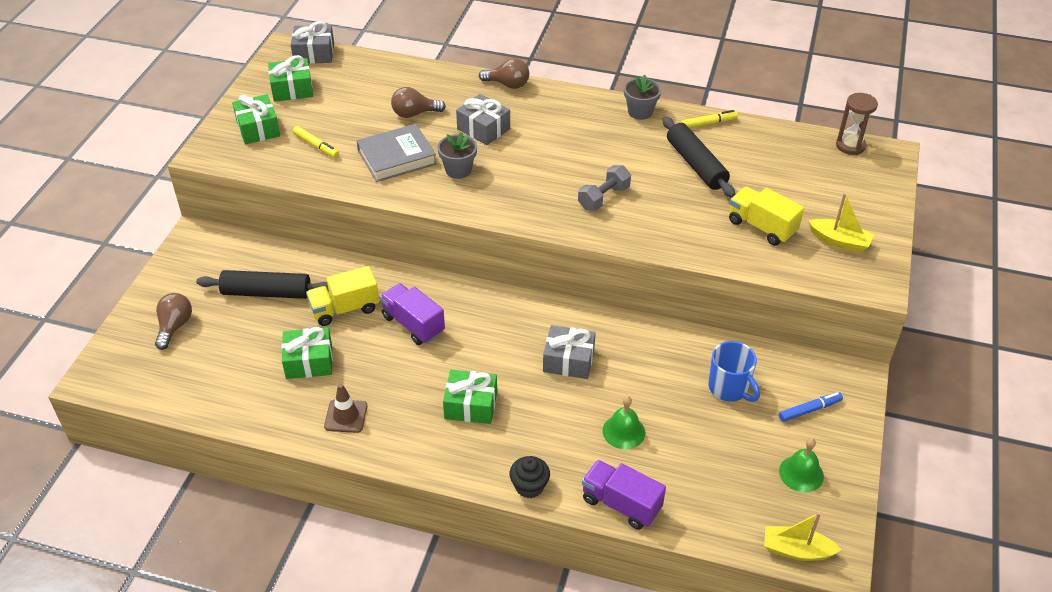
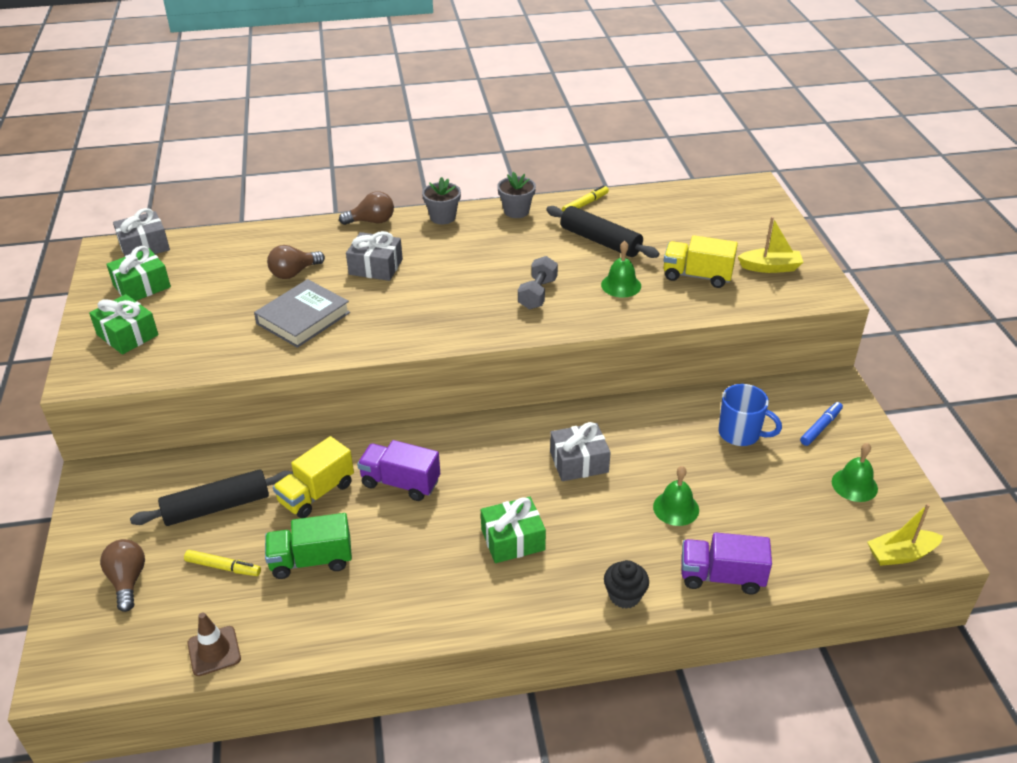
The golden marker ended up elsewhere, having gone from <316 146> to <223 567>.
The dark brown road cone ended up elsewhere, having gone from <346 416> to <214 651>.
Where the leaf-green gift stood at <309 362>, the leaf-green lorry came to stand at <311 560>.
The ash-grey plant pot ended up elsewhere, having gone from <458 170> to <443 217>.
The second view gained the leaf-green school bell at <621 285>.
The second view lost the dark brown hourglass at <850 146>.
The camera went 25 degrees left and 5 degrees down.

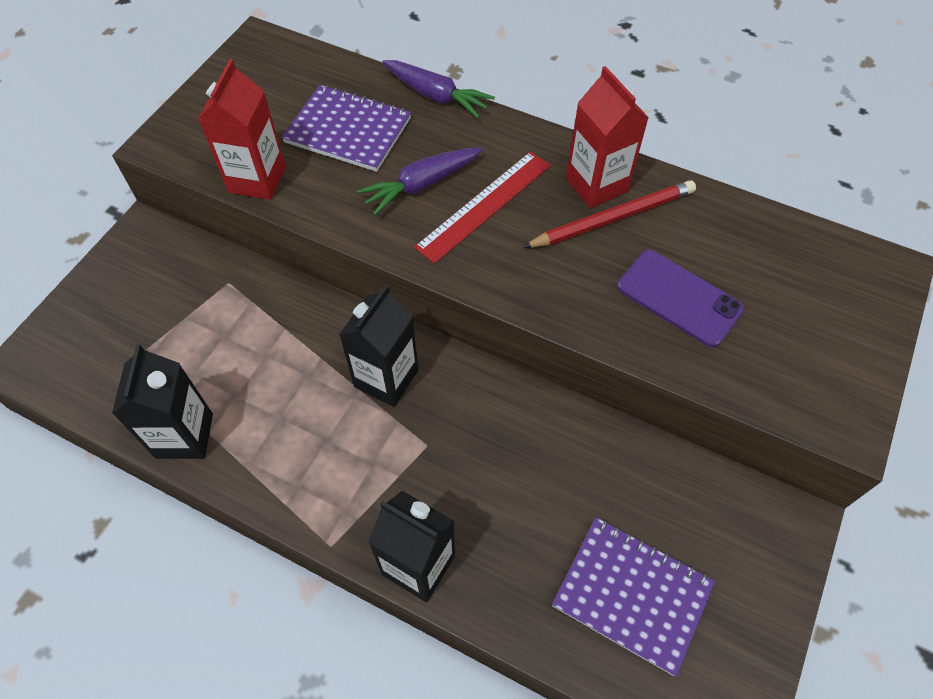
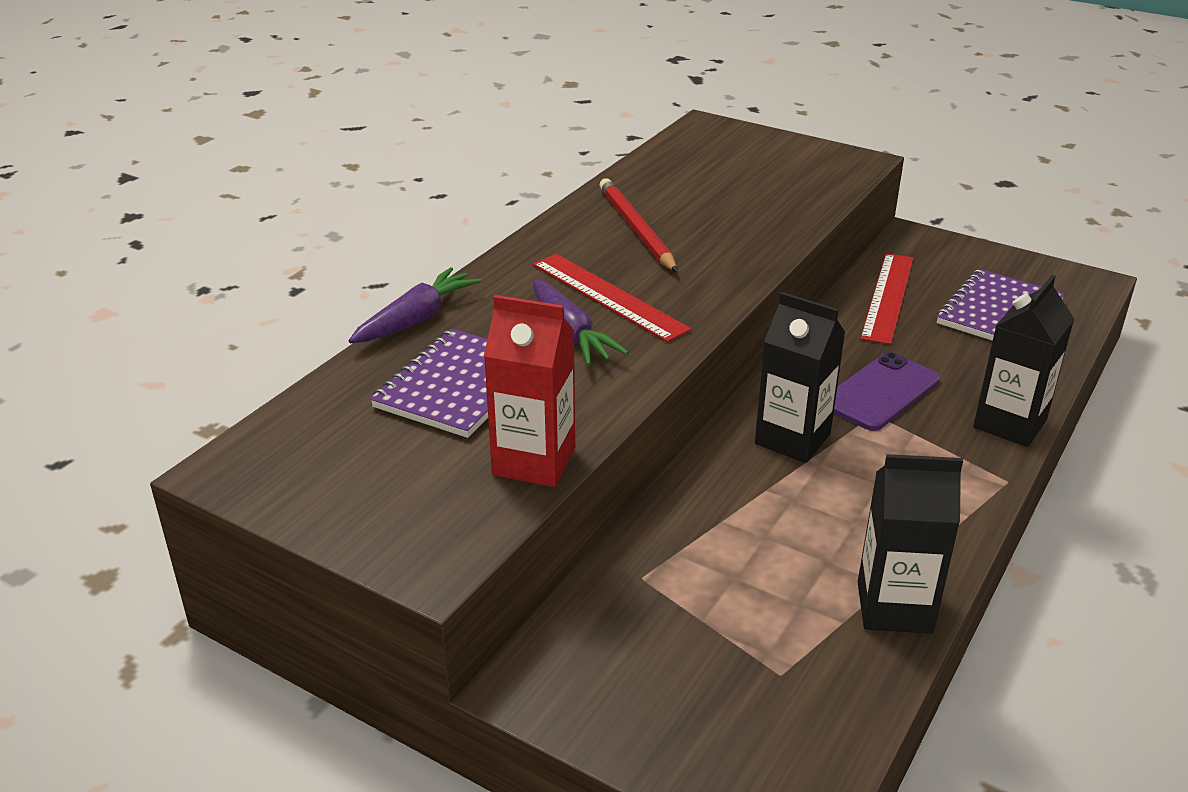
The purple phone ended up elsewhere, having gone from <679 298> to <881 392>.
The second view gained the scarlet ruler at <887 297>.
The second view lost the scarlet juice carton at <596 185>.
The camera went 85 degrees left and 25 degrees down.

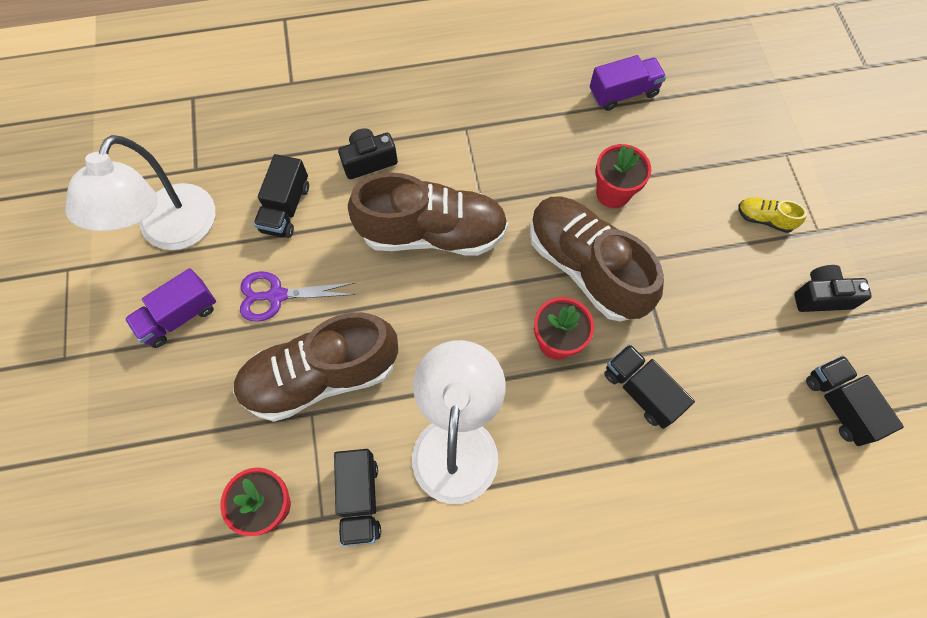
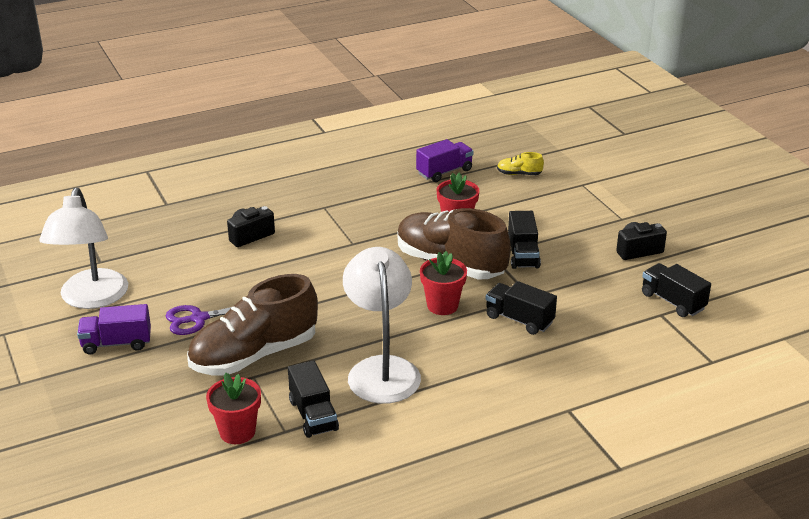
The purple lorry at <179 316> ended up facing another way, 45 degrees clockwise from before.
The golden shoe ended up elsewhere, having gone from <764 219> to <519 174>.
The ebony lorry ended up elsewhere, having gone from <286 208> to <522 254>.
The second view lost the dark brown shoe at <432 233>.
The camera went 15 degrees left and 35 degrees down.

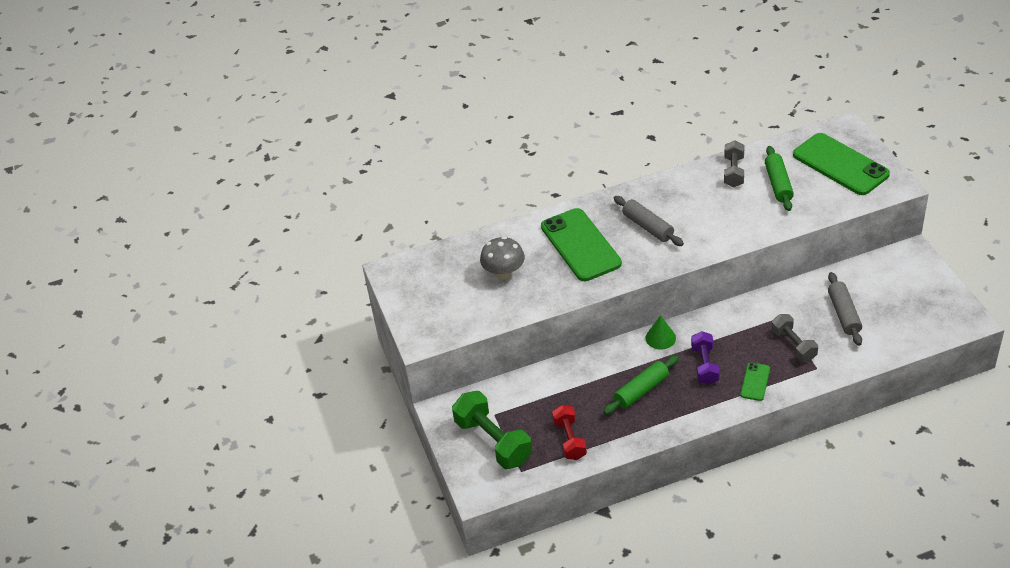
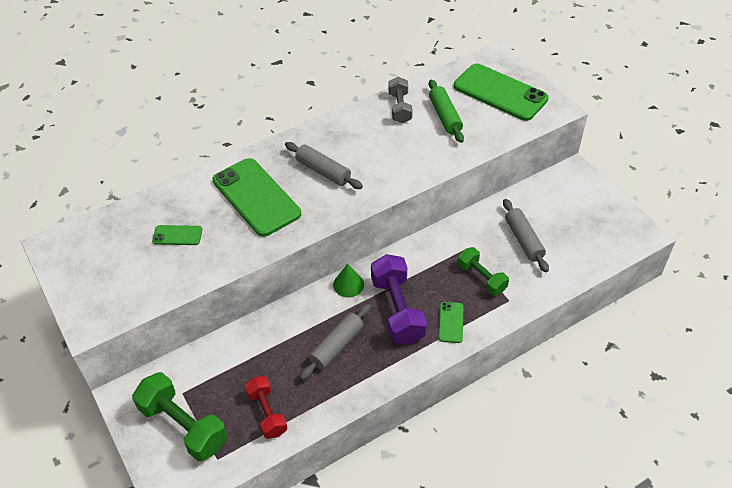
Where the ash-grey toadstool stood at <504 272>, the leaf-green phone came to stand at <177 235>.
What was the leaf-green dough roller at <641 390> turned into the ash-grey dough roller at <337 346>.
The size of the purple hand weight at <705 365> changed by a factor of 1.60.
What was the ash-grey hand weight at <793 345> turned into the leaf-green hand weight at <481 278>.
The camera went 15 degrees left and 5 degrees up.

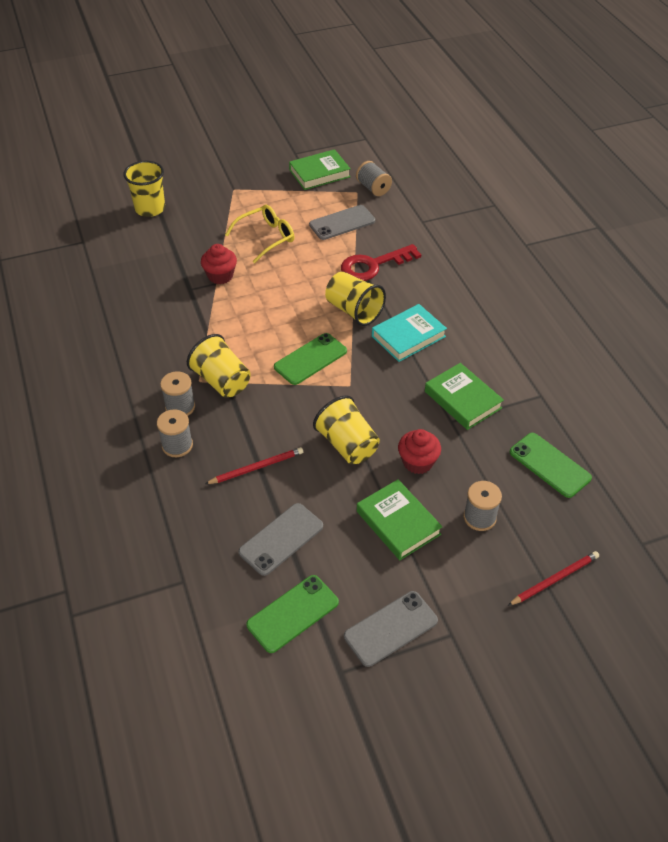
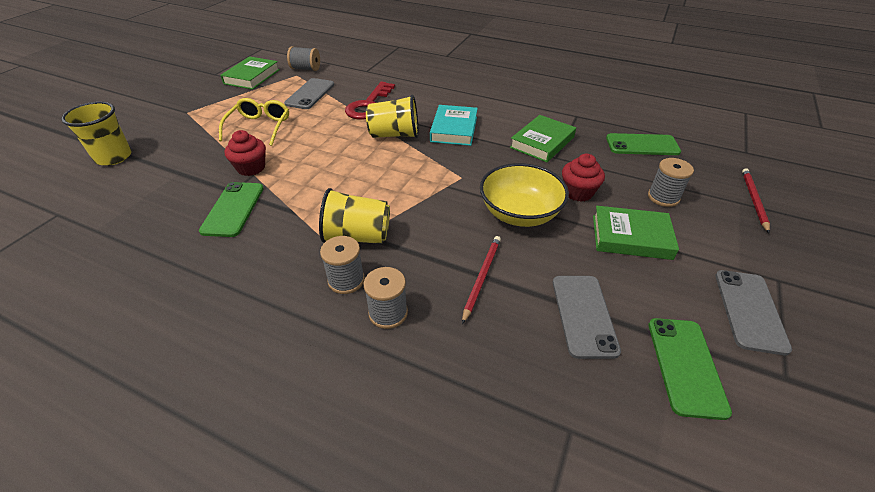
The leaf-green phone ended up elsewhere, having gone from <310 359> to <233 209>.
Where the golden beaker stood at <347 445>, the golden serving bowl came to stand at <519 213>.
The leaf-green book at <462 400> ended up facing another way, 60 degrees counterclockwise from before.
The camera went 45 degrees left and 5 degrees down.

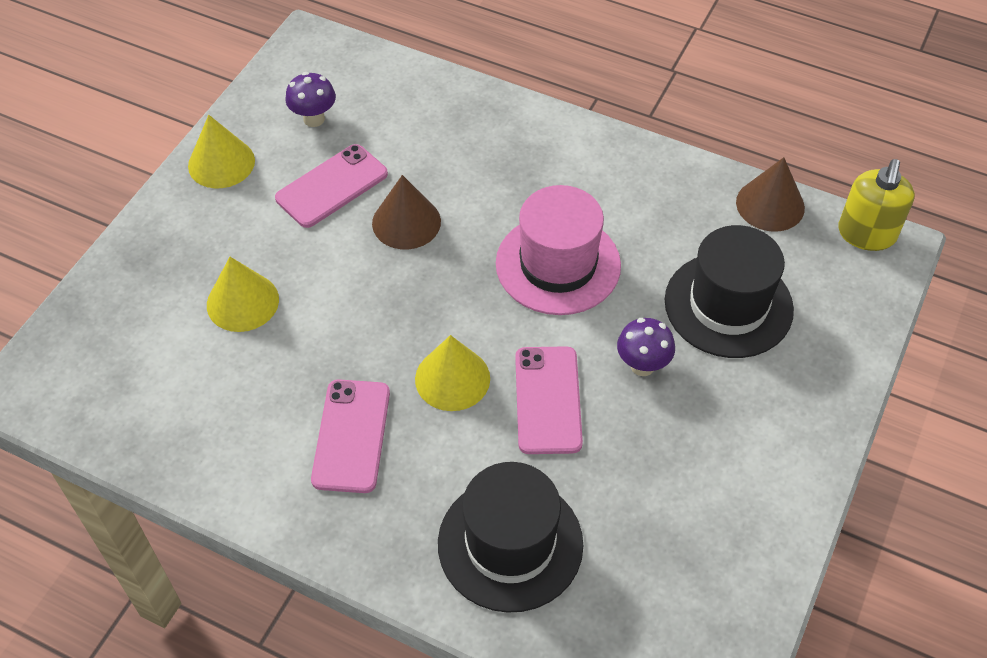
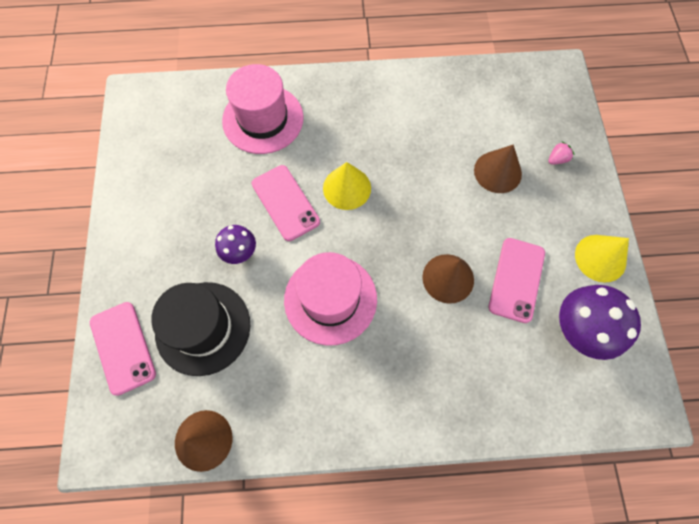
The rose-pink phone ended up elsewhere, having gone from <351 436> to <123 347>.
What was the ebony hat at <510 544> turned into the rose-pink hat at <263 119>.
What was the golden cone shape at <242 302> turned into the dark brown cone shape at <497 172>.
The second view gained the rose-pink strawberry at <557 159>.
The size of the purple toadstool at <314 119> changed by a factor of 1.69.
The second view lost the golden soap dispenser at <866 234>.
The camera went 150 degrees right and 15 degrees up.

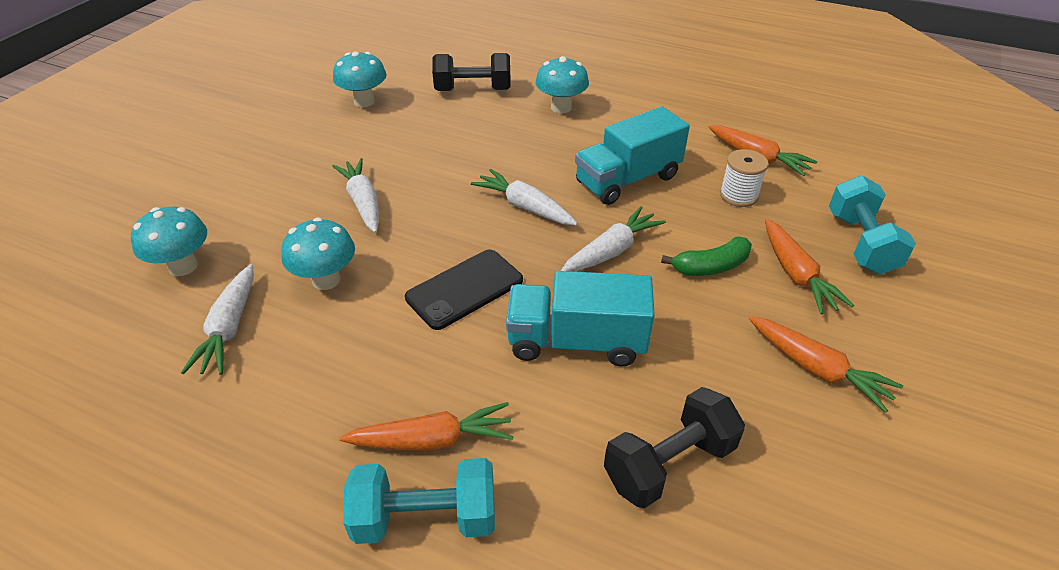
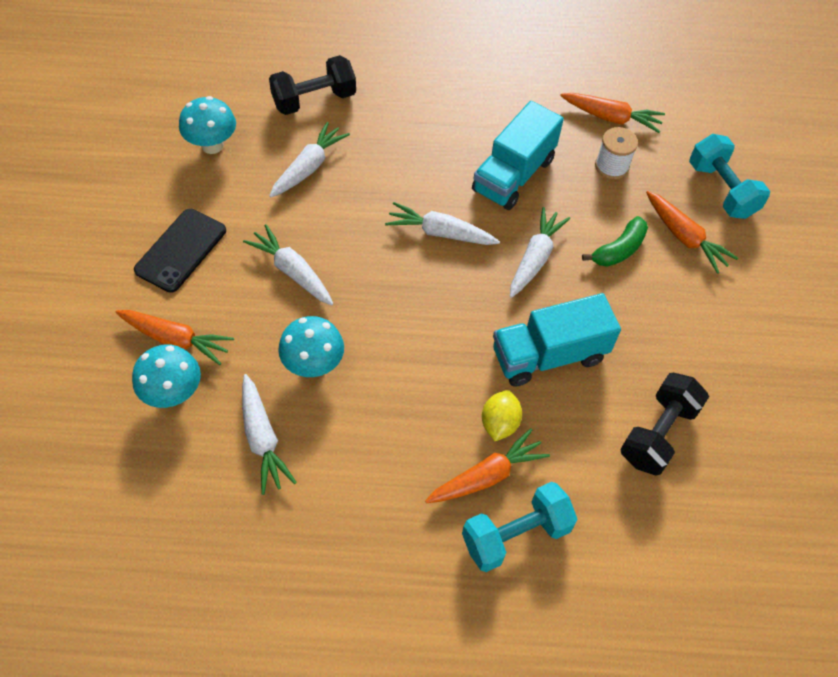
The orange-coloured root vegetable ended up elsewhere, having gone from <817 369> to <176 340>.
The ebony phone ended up elsewhere, having gone from <464 289> to <181 250>.
The second view gained the pure white root vegetable at <309 167>.
The second view gained the golden toy lemon at <499 423>.
The second view lost the teal toadstool at <561 107>.
The camera went 25 degrees left and 15 degrees up.

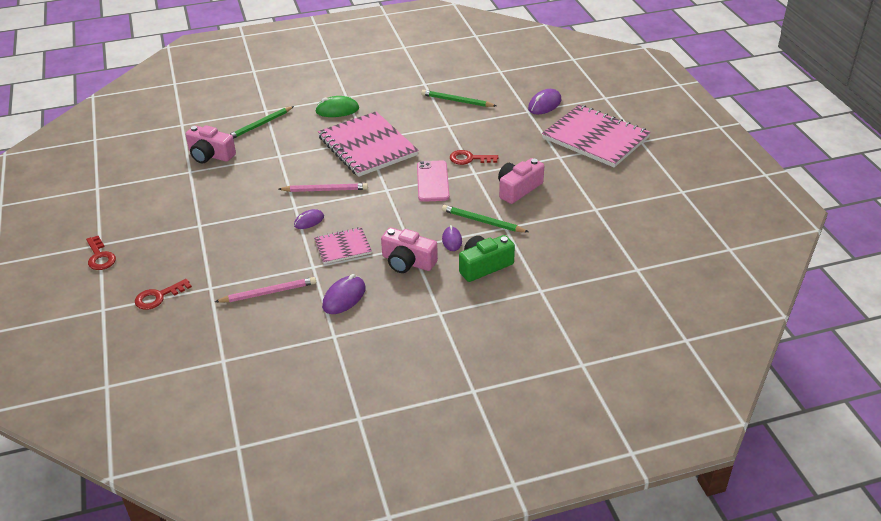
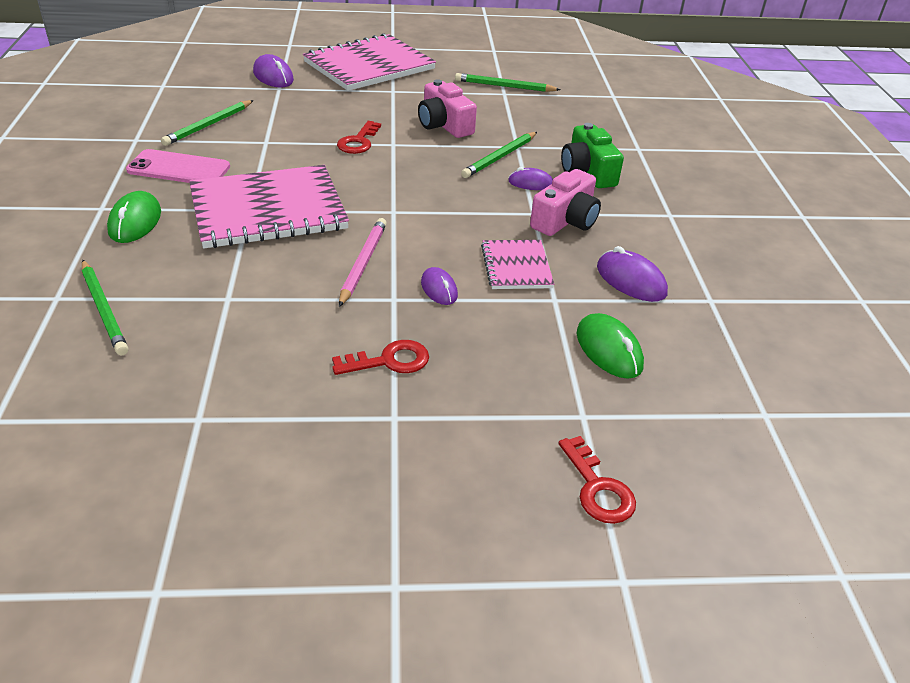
The rose-pink phone ended up elsewhere, having gone from <432 181> to <179 169>.
The scarlet latchkey ended up elsewhere, having gone from <100 257> to <389 361>.
The second view gained the leaf-green wooden pencil at <504 86>.
Where the rose-pink wooden pencil stood at <268 293>, the leaf-green mouse came to stand at <608 350>.
The second view lost the rose-pink compact camera at <210 155>.
The camera went 80 degrees left and 0 degrees up.

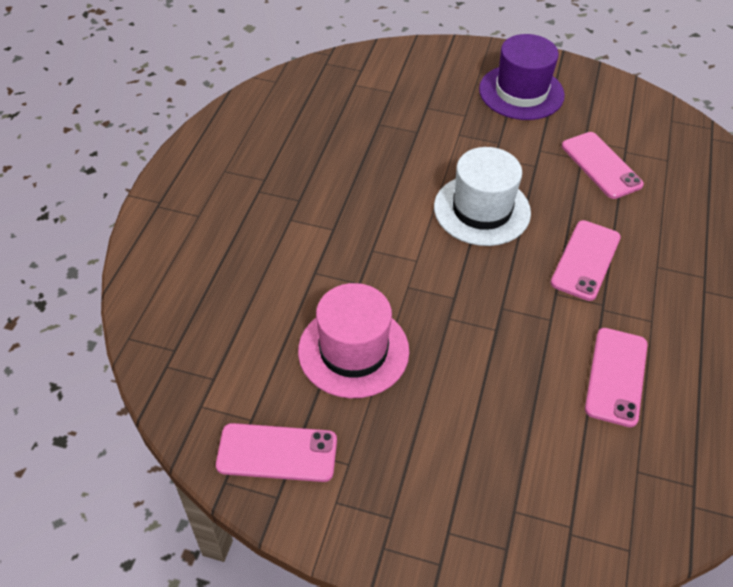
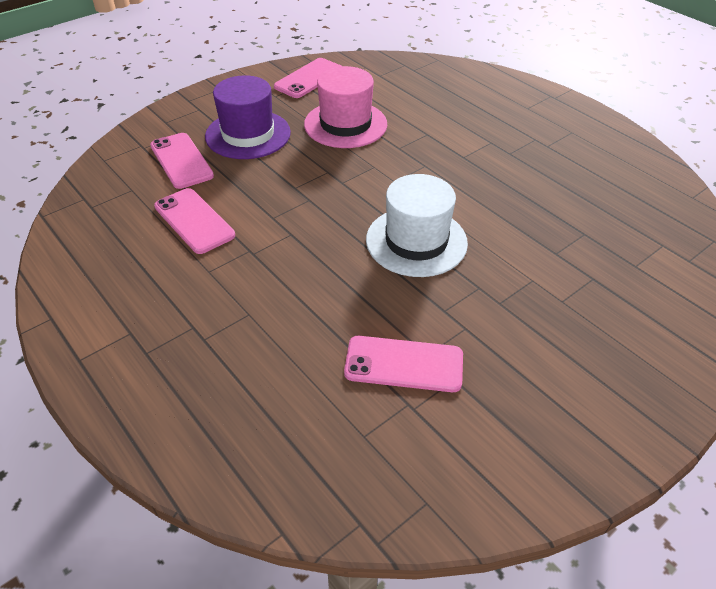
The rose-pink phone ended up elsewhere, having gone from <586 260> to <181 161>.
The purple hat ended up elsewhere, having gone from <521 92> to <248 134>.
The camera went 125 degrees right and 5 degrees down.

